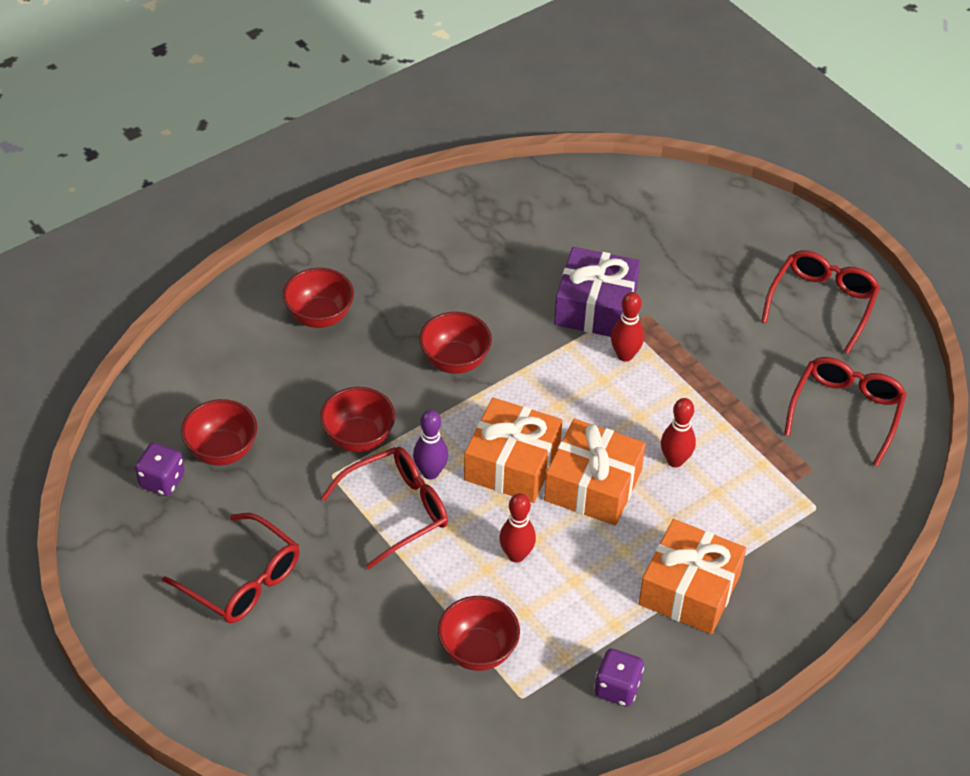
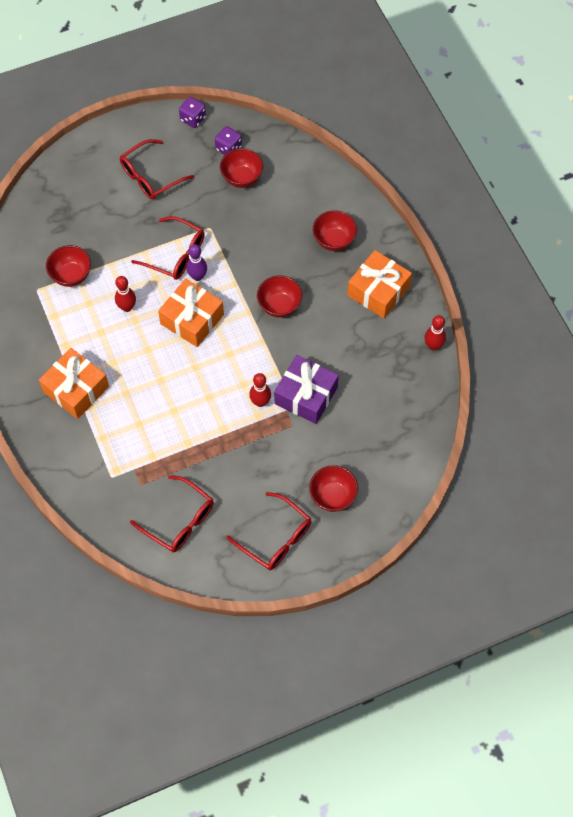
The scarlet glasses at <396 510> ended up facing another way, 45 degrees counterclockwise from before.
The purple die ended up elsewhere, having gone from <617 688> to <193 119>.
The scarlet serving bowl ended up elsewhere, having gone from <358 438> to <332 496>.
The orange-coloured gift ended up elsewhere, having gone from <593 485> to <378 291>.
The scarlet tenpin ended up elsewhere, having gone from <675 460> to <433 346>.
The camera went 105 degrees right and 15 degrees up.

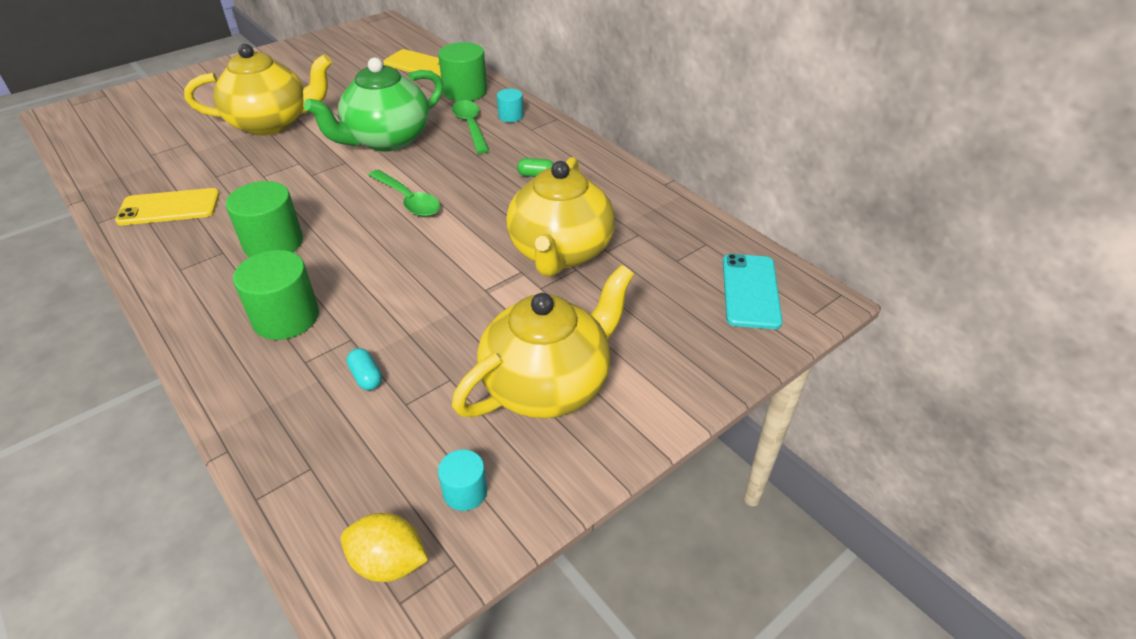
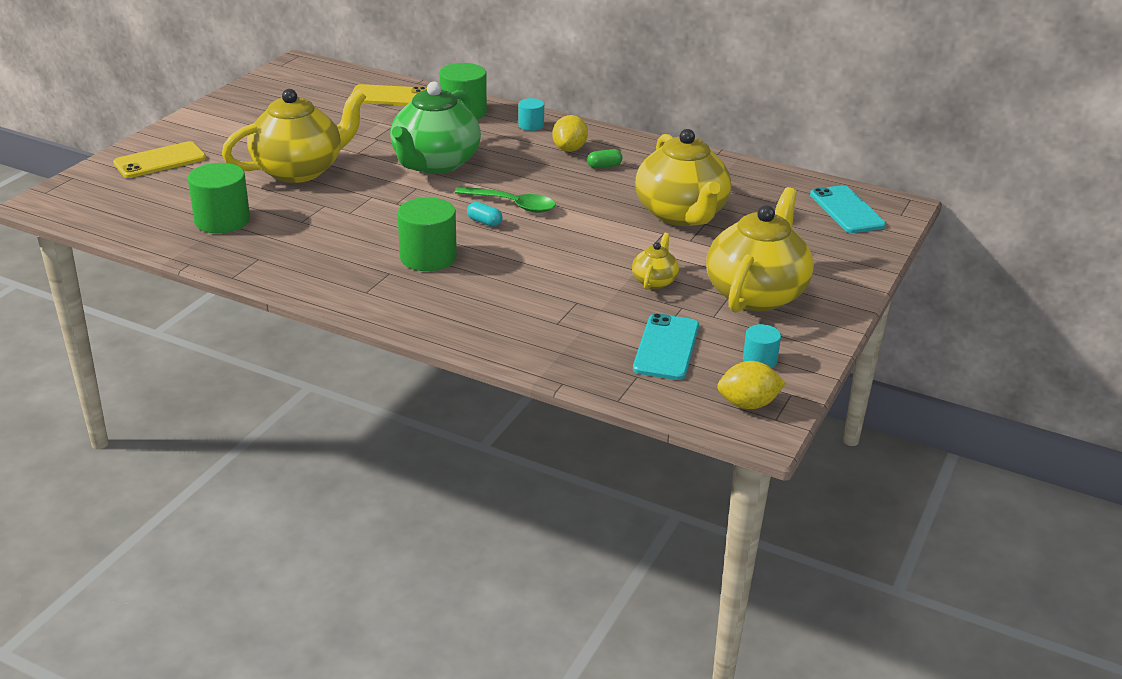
The golden phone ended up elsewhere, having gone from <169 208> to <160 161>.
The leaf-green cylinder shape ended up elsewhere, having gone from <286 317> to <222 220>.
The teal pill ended up elsewhere, having gone from <366 377> to <484 222>.
The second view gained the golden toy lemon at <569 149>.
The second view gained the golden teapot at <654 281>.
The second view gained the teal phone at <666 347>.
The second view lost the leaf-green tablespoon at <470 126>.
The camera went 25 degrees left and 10 degrees down.

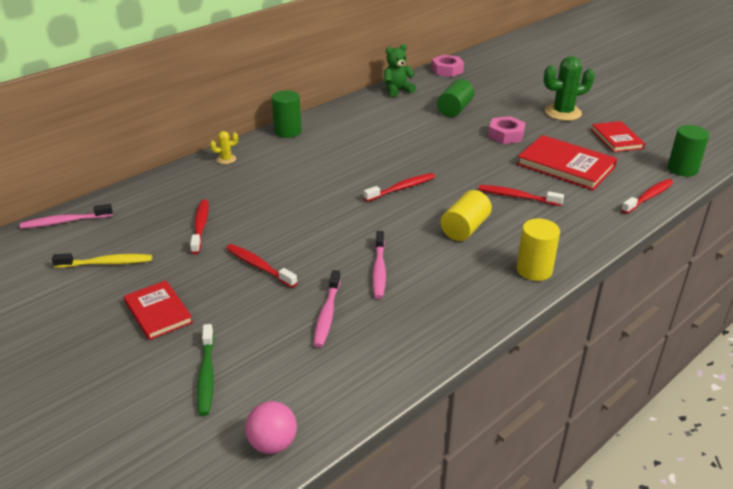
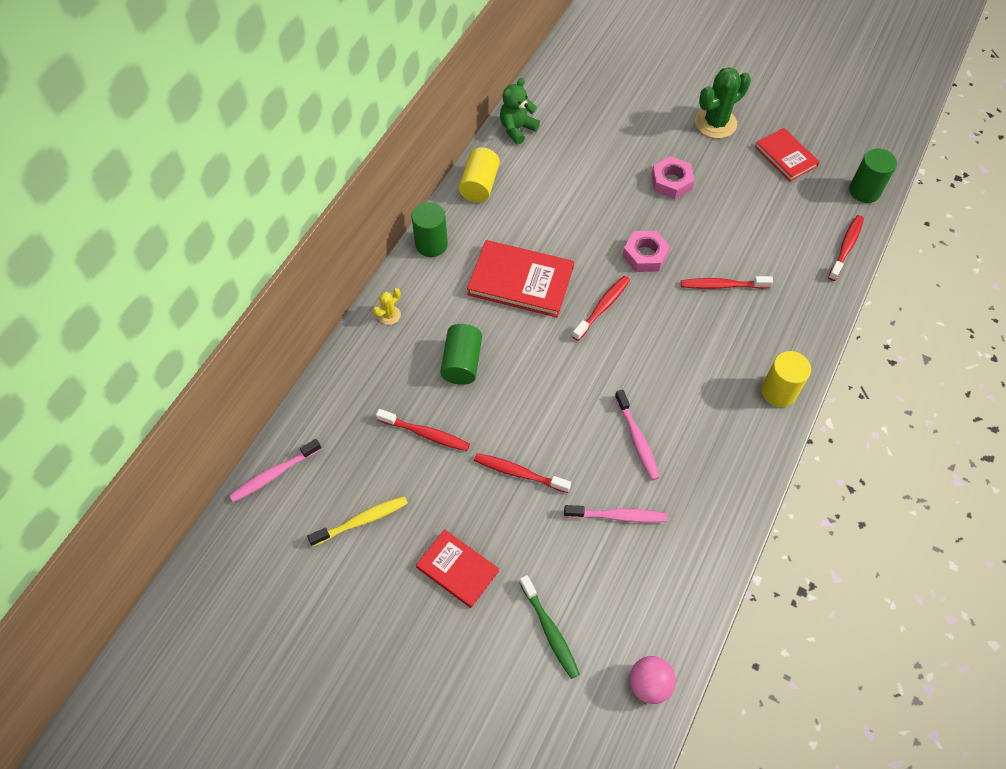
The scarlet tooth brush at <200 226> ended up facing another way, 135 degrees clockwise from before.
The leaf-green cylinder shape ended up elsewhere, having gone from <455 109> to <462 363>.
The golden cylinder shape ended up elsewhere, having gone from <465 228> to <479 185>.
The scarlet book ended up elsewhere, having gone from <565 166> to <520 281>.
The rose-pink tooth brush at <327 314> ended up facing another way, 75 degrees counterclockwise from before.
The rose-pink nut ended up elsewhere, having gone from <447 70> to <645 255>.
The camera went 20 degrees left and 25 degrees up.

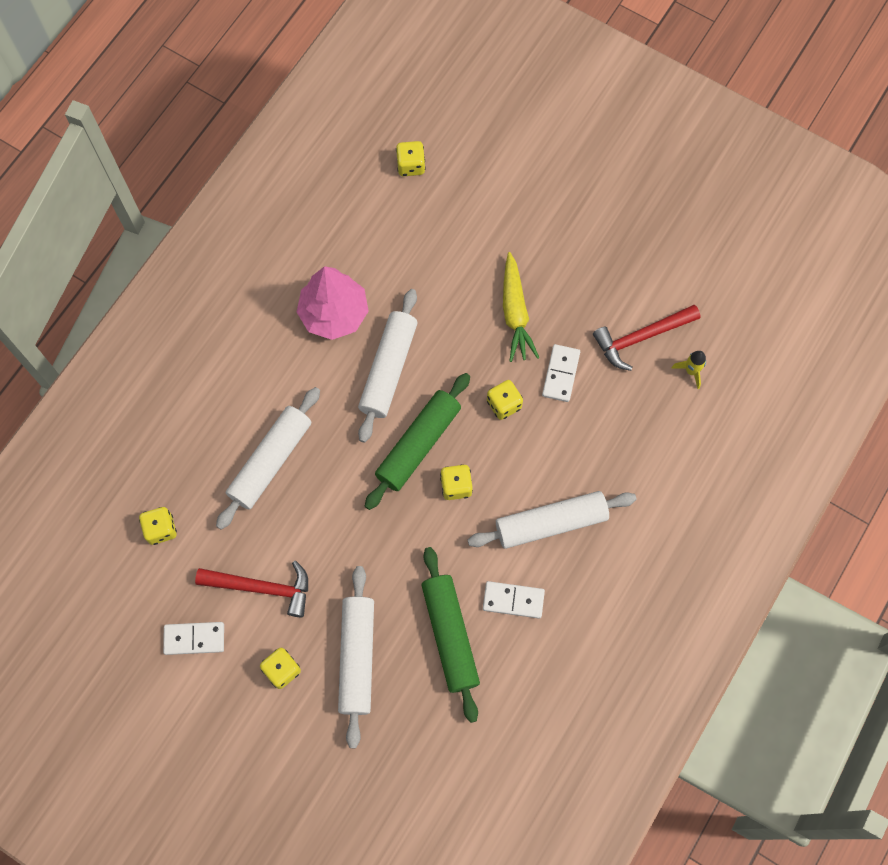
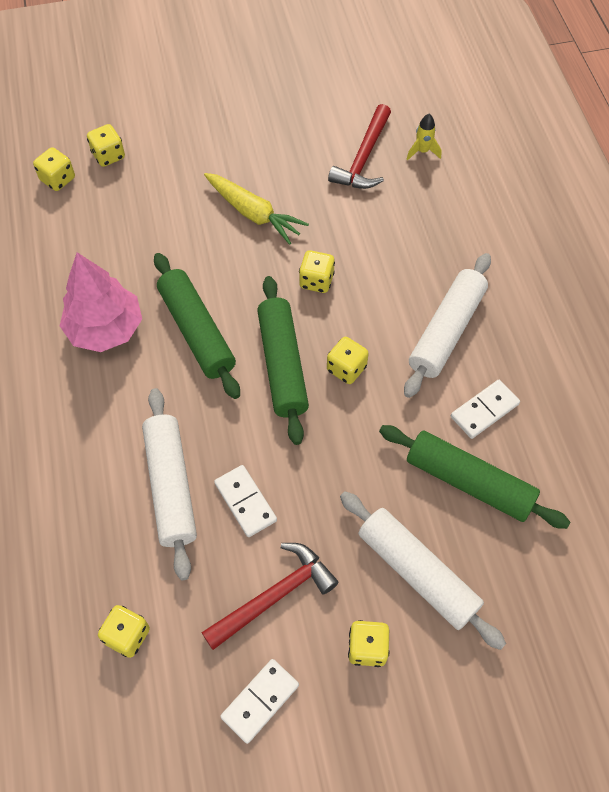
The second view gained the golden die at <108 155>.
What was the pure white dough roller at <388 369> turned into the leaf-green dough roller at <197 331>.
The pure white domino tile ended up elsewhere, having gone from <560 374> to <245 502>.
The camera went 45 degrees left and 10 degrees down.

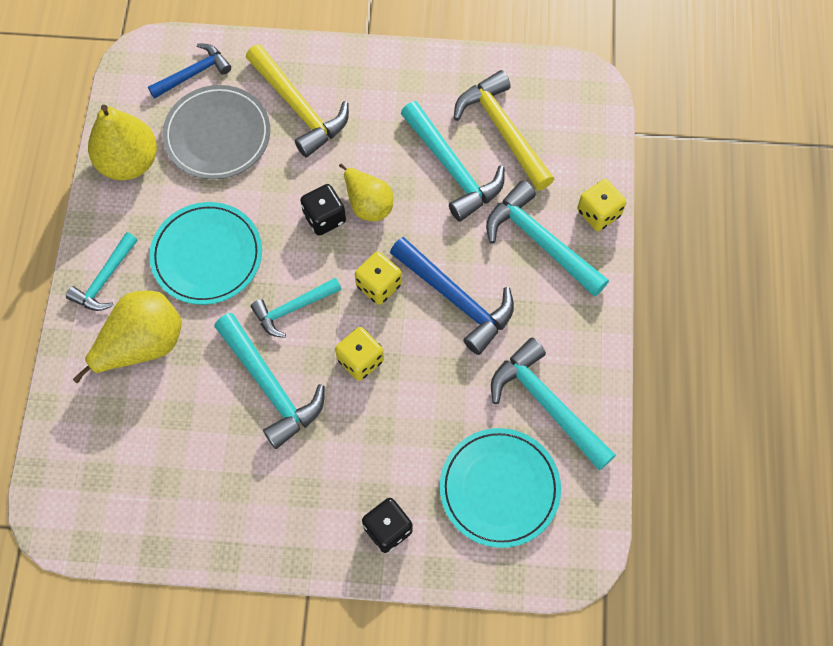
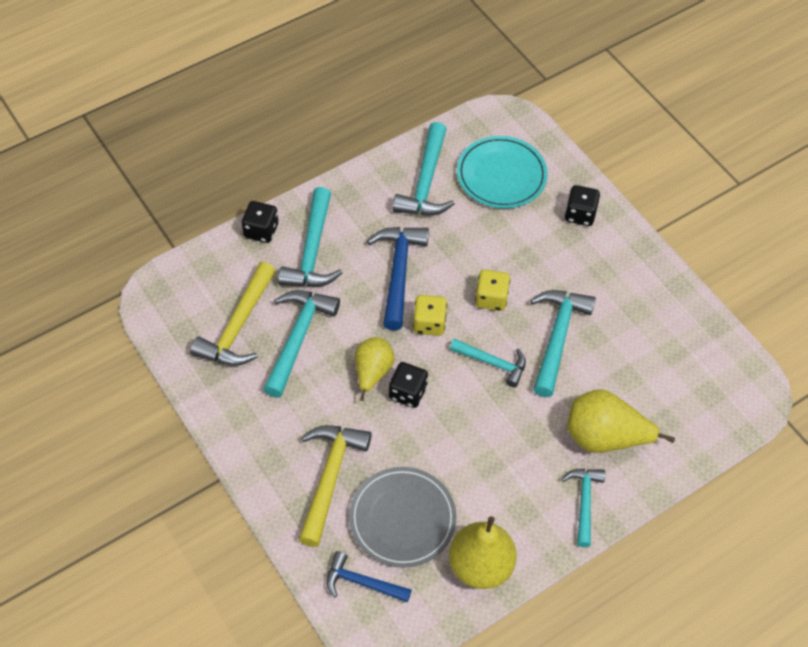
What was the golden die at <598 213> turned into the ebony die at <261 230>.
The teal claw hammer at <105 280> ended up facing another way, 75 degrees counterclockwise from before.
The second view lost the teal dinner plate at <207 255>.
The camera went 130 degrees left and 10 degrees down.

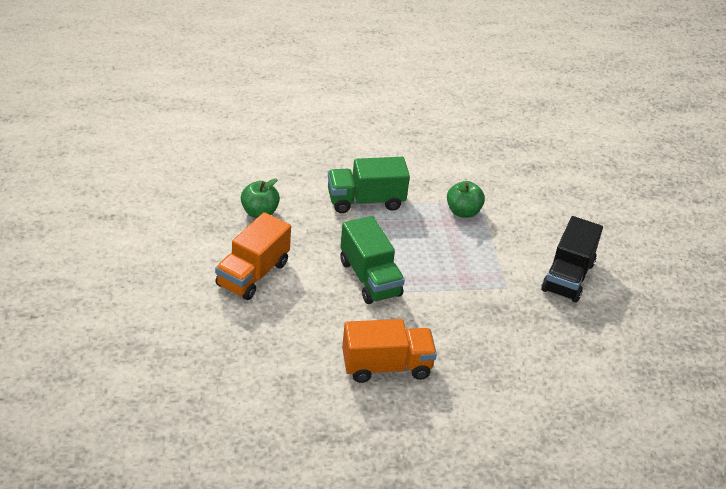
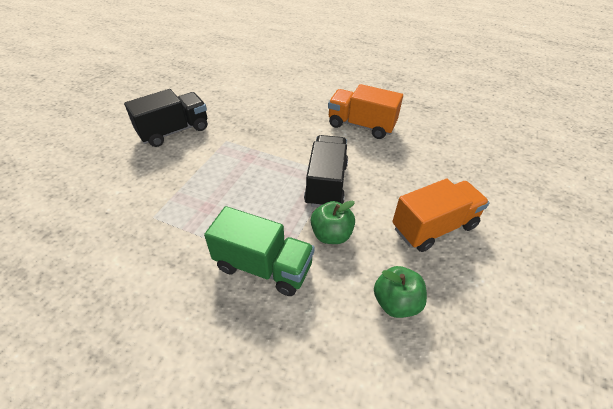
What was the leaf-green lorry at <370 278> turned into the ebony lorry at <326 184>.
The leaf-green apple ended up elsewhere, having gone from <463 212> to <331 235>.
The camera went 145 degrees left and 5 degrees up.

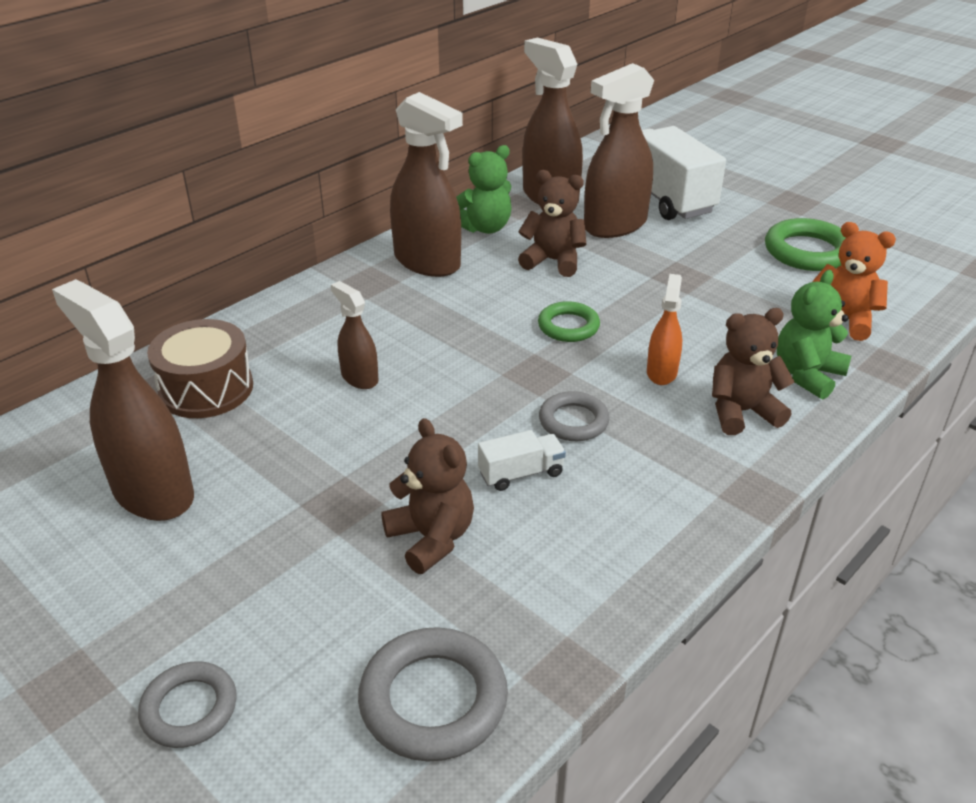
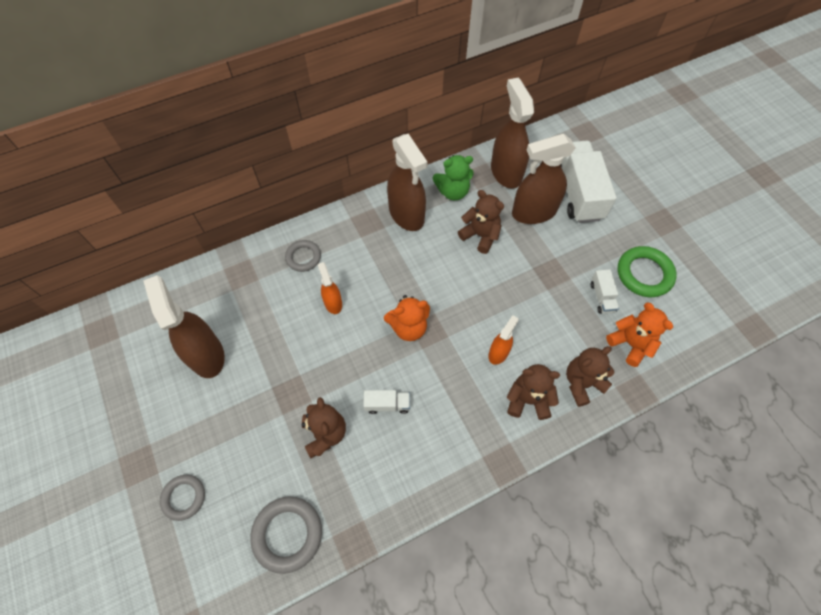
The ash-grey hoop ended up elsewhere, having gone from <573 421> to <303 257>.
What was the dark brown sprayer at <359 378> turned into the orange-coloured sprayer at <333 303>.
The second view gained the orange-coloured stuffed bear at <408 327>.
What was the leaf-green stuffed bear at <807 375> turned into the dark brown stuffed bear at <582 383>.
The second view gained the pure white lorry at <602 297>.
The second view lost the dark brown snare drum at <206 389>.
The second view lost the leaf-green hoop at <568 326>.
The camera went 20 degrees right and 25 degrees up.

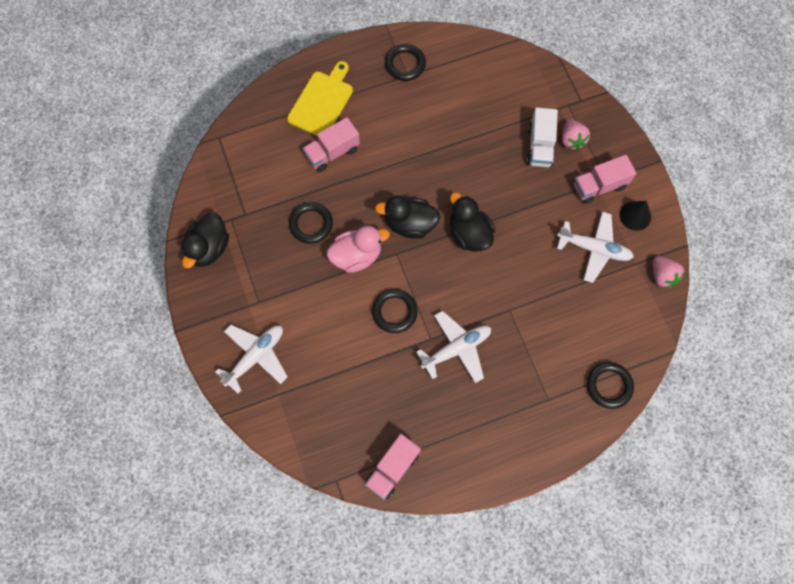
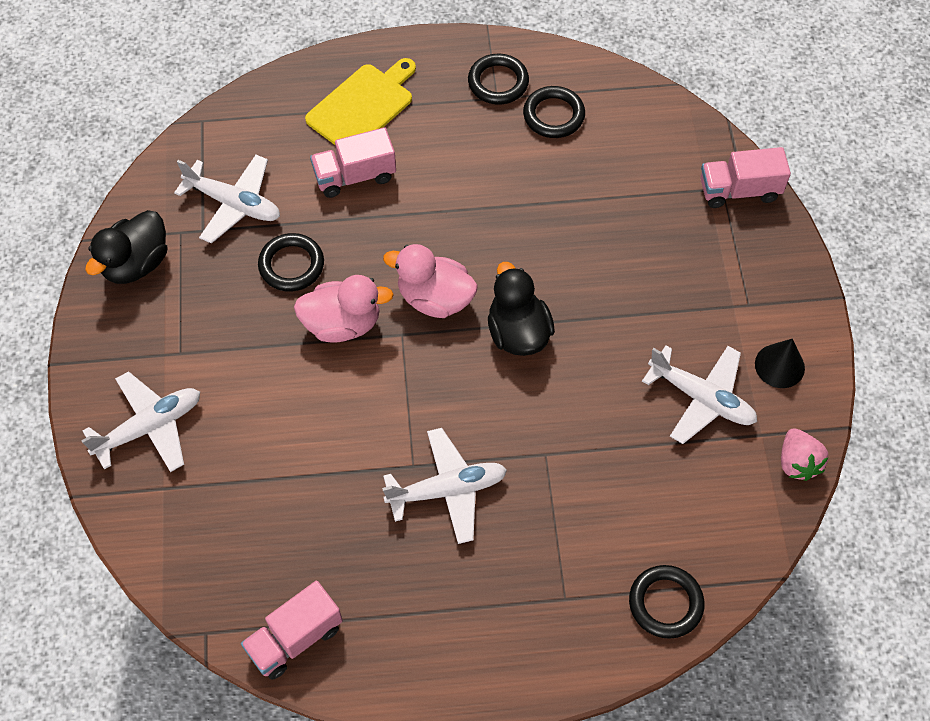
The second view gained the pure white toy plane at <234 204>.
What was the ebony duck at <410 224> turned into the rose-pink duck at <435 298>.
The ebony hoop ended up elsewhere, having gone from <394 312> to <553 115>.
The rose-pink lorry ended up elsewhere, having gone from <599 186> to <739 190>.
The second view lost the pure white lorry at <540 146>.
The second view lost the rose-pink strawberry at <571 140>.
The camera went 15 degrees right and 10 degrees down.

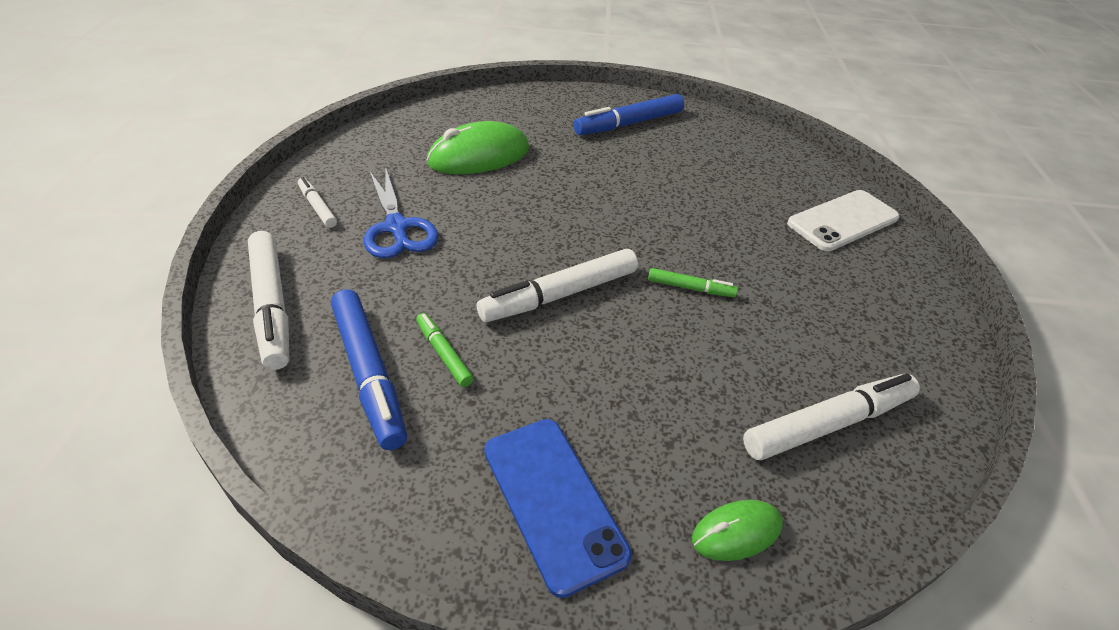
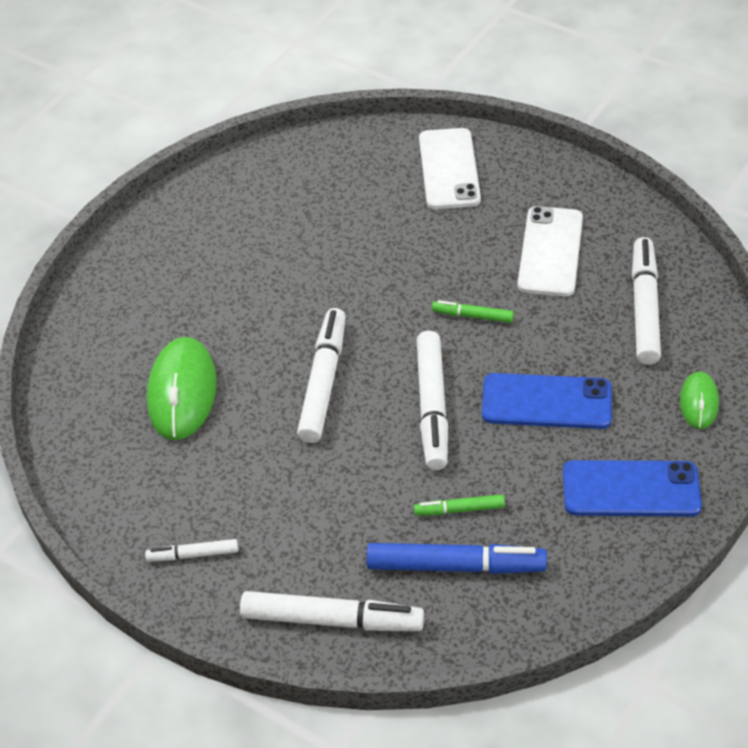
The second view gained the pure white marker at <323 382>.
The leaf-green marker at <690 288> ended up facing another way, 120 degrees counterclockwise from before.
The second view gained the cobalt phone at <546 402>.
The second view gained the pure white phone at <550 251>.
The second view lost the cobalt scissors at <397 227>.
The second view lost the cobalt marker at <629 124>.
The camera went 55 degrees left and 5 degrees up.

